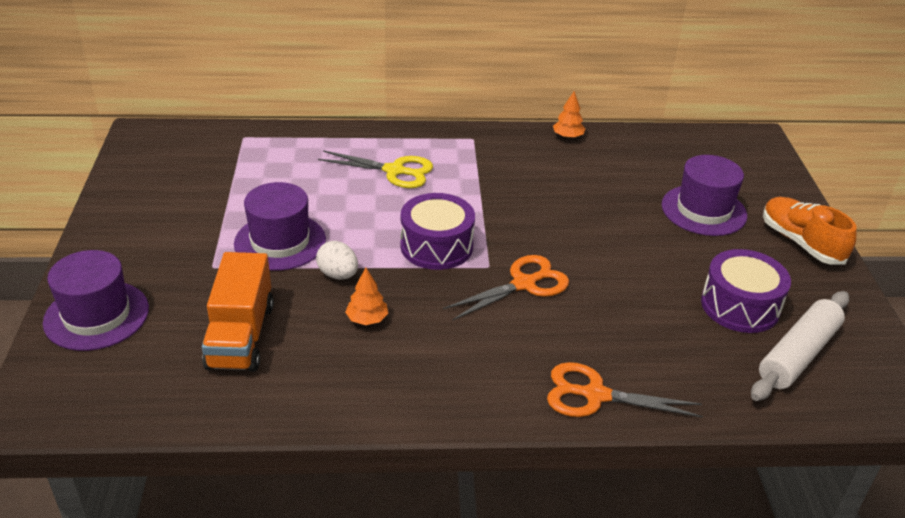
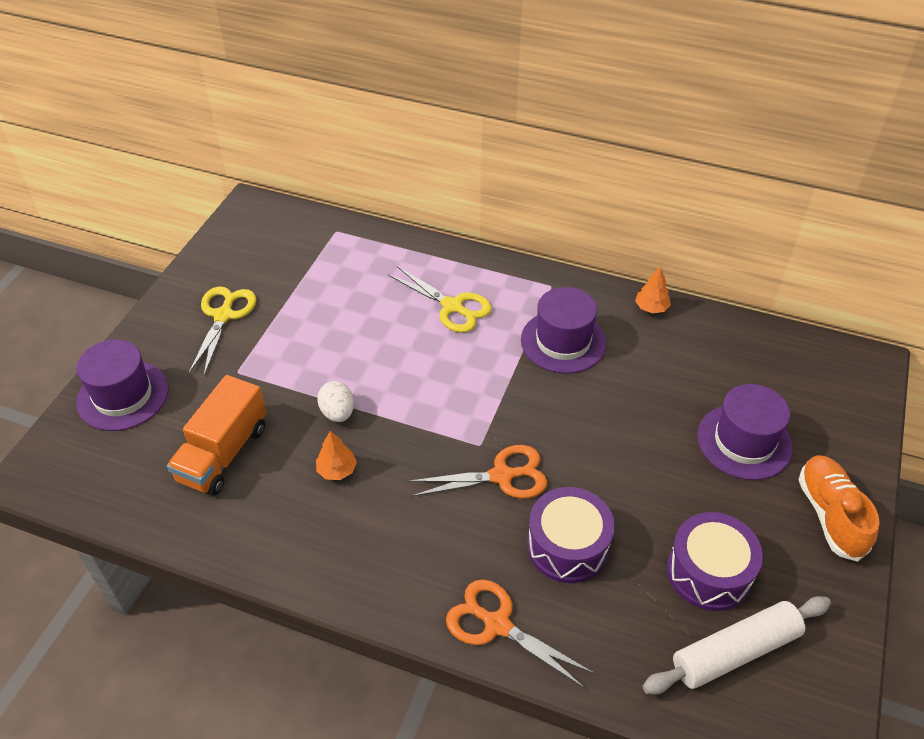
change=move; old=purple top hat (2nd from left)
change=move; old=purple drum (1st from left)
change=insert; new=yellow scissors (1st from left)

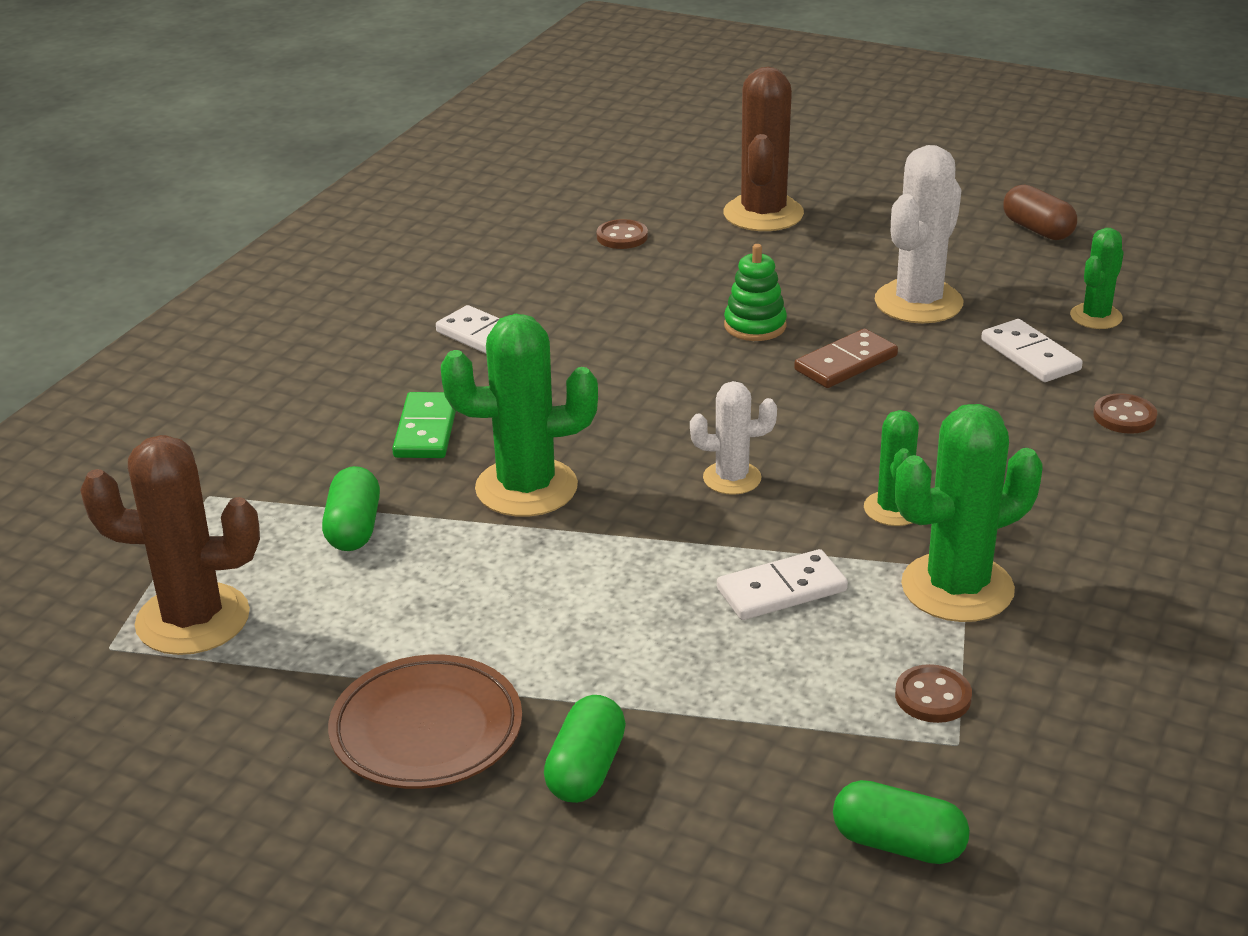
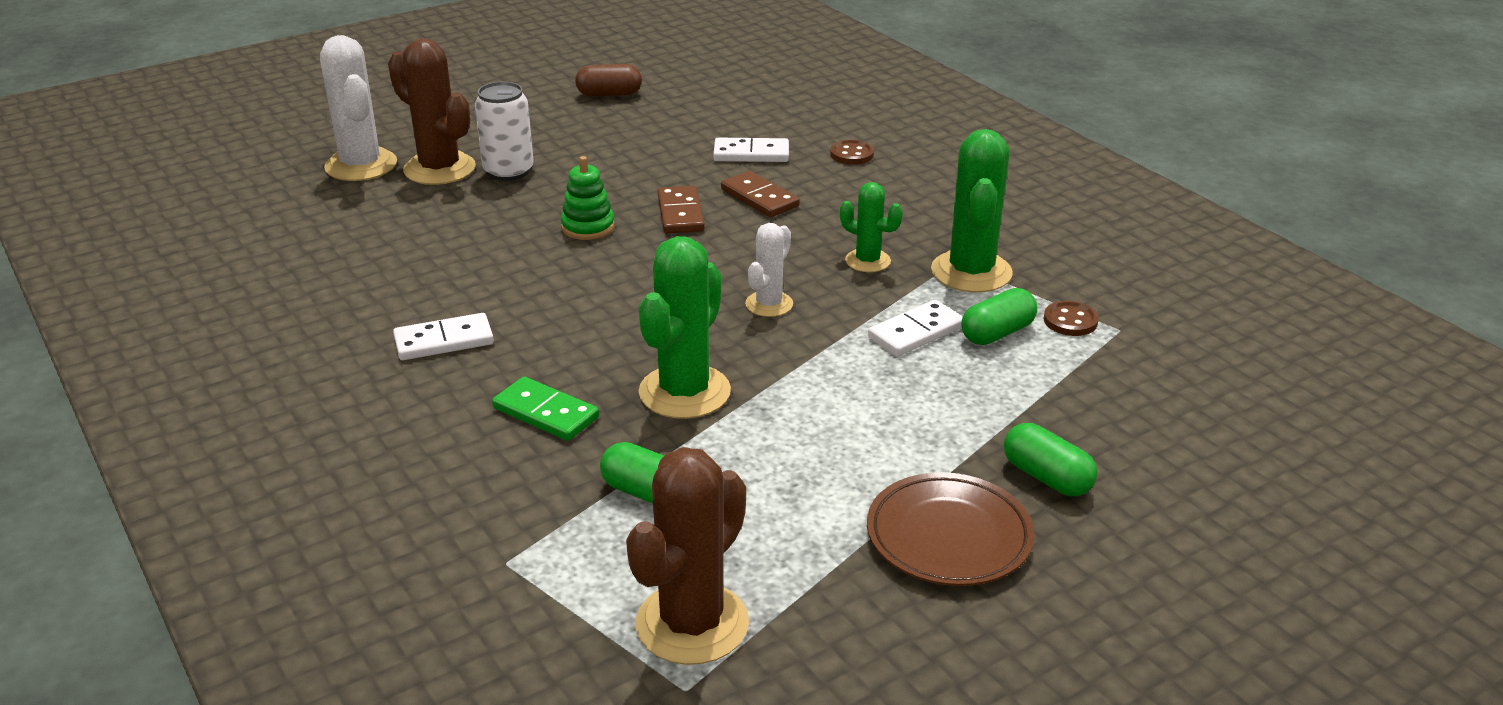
change=delete; old=dark brown sewing button (1st from left)
change=rotate; old=white domino (2nd from left in the first image); degrees=45
change=move; old=emerald capsule (3rd from left in the first image); new=emerald capsule (2nd from left)
change=move; old=white prickly plant (2nd from left in the first image); new=white prickly plant (1st from left)
change=delete; old=emerald prickly plant (4th from left)
change=insert; new=white tin
change=insert; new=dark brown domino (2nd from left)

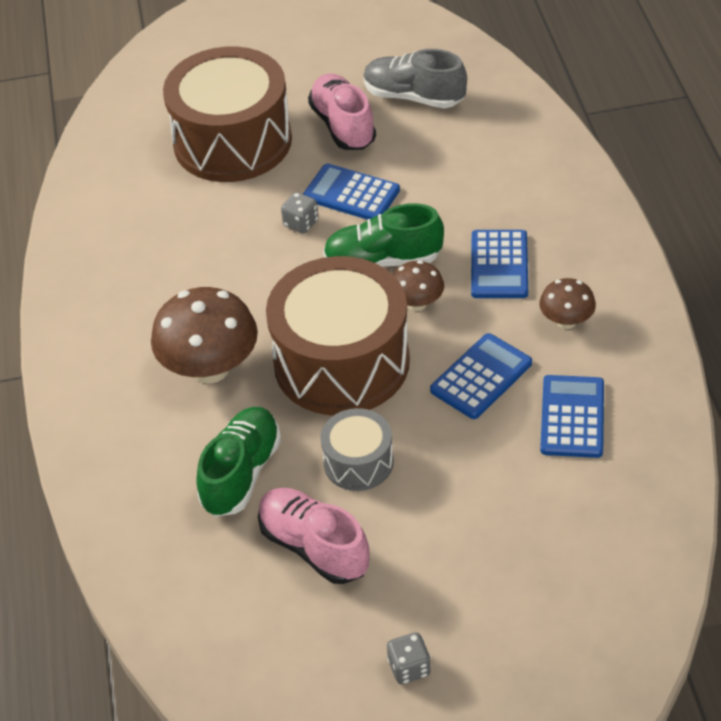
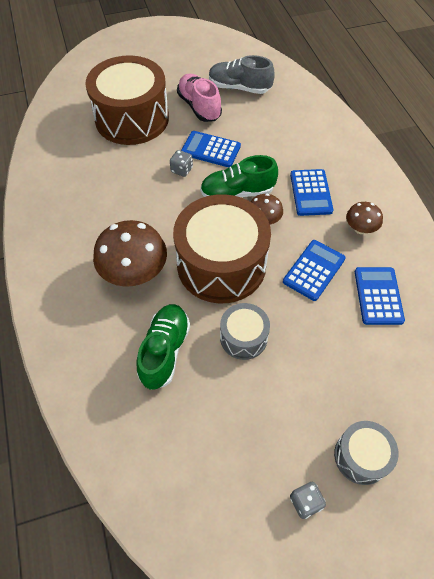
change=delete; old=rose-pink lace-up shoe (1st from left)
change=insert; new=grey drum (2nd from left)

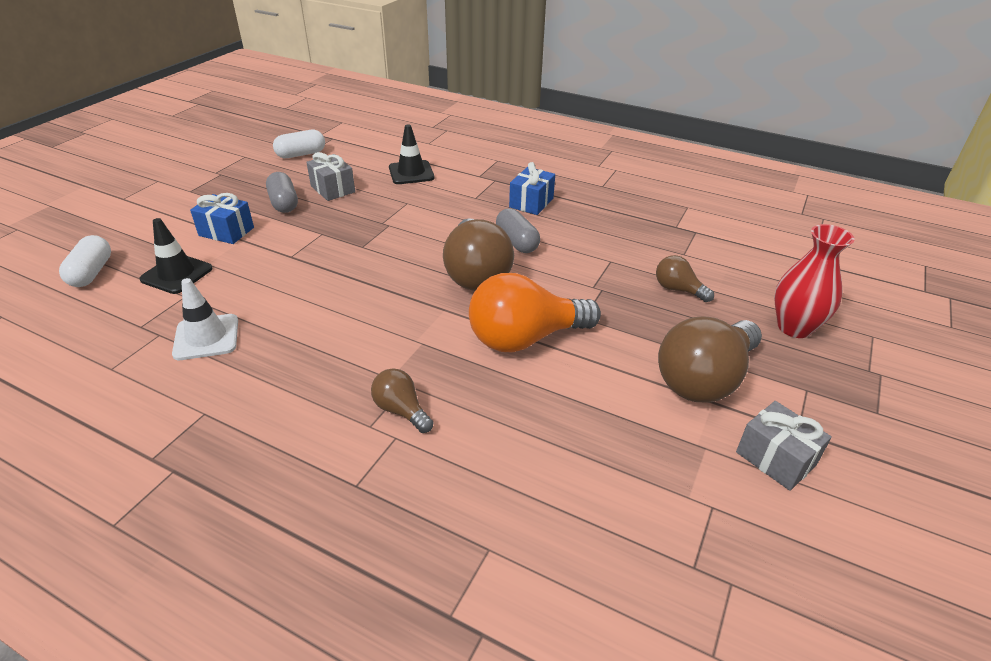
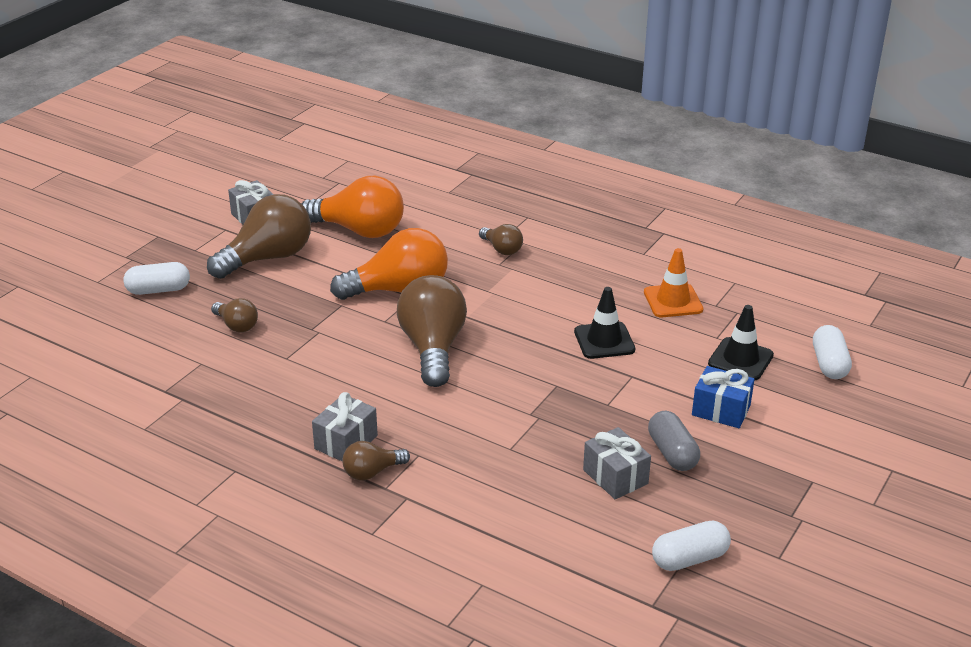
change=recolor; old=white traffic cone; new=orange traffic cone
change=move; old=ebony traffic cone (2nd from left in the first image); new=ebony traffic cone (1st from left)
change=delete; old=grey capsule (2nd from left)
change=recolor; old=cobalt present (2nd from left); new=grey present (2nd from left)
change=replace; old=scarlet vase; new=white capsule (1st from left)
change=insert; new=orange bulb (1st from left)
change=insert; new=dark brown bulb (3rd from left)

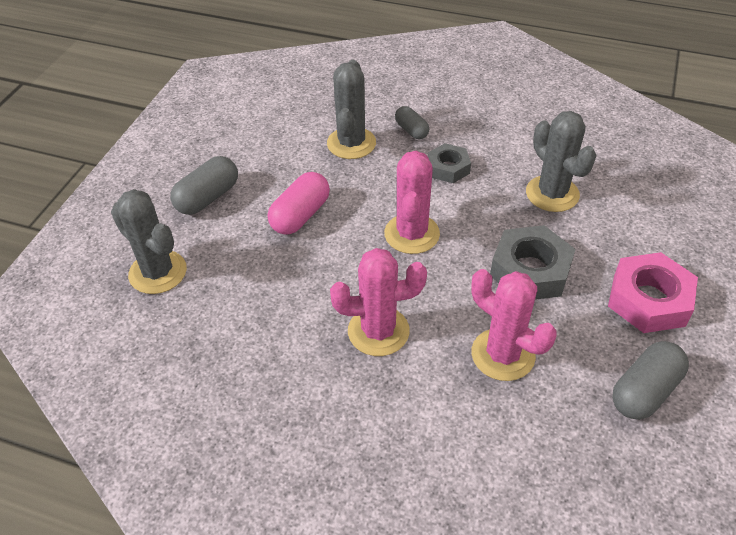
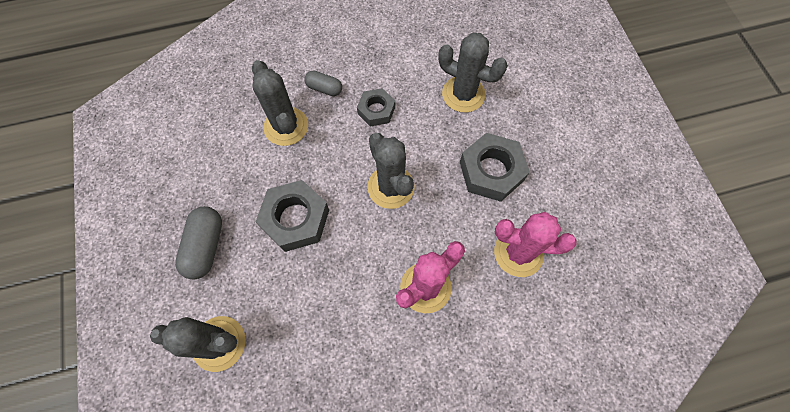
change=replace; old=rose-pink capsule; new=grey hex nut (1st from left)
change=recolor; old=rose-pink prickly plant (2nd from left); new=grey prickly plant (3rd from left)
change=delete; old=rose-pink hex nut
change=delete; old=grey capsule (3rd from left)

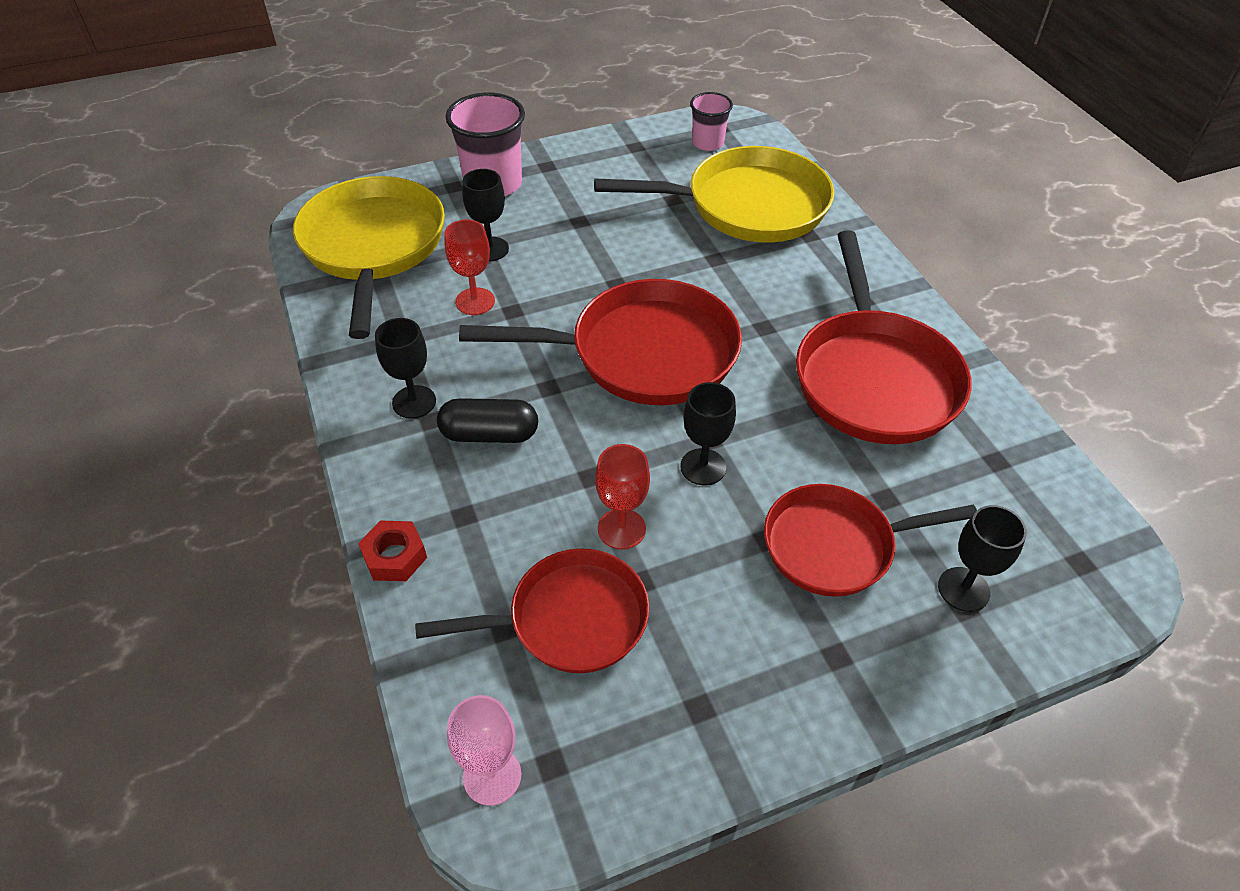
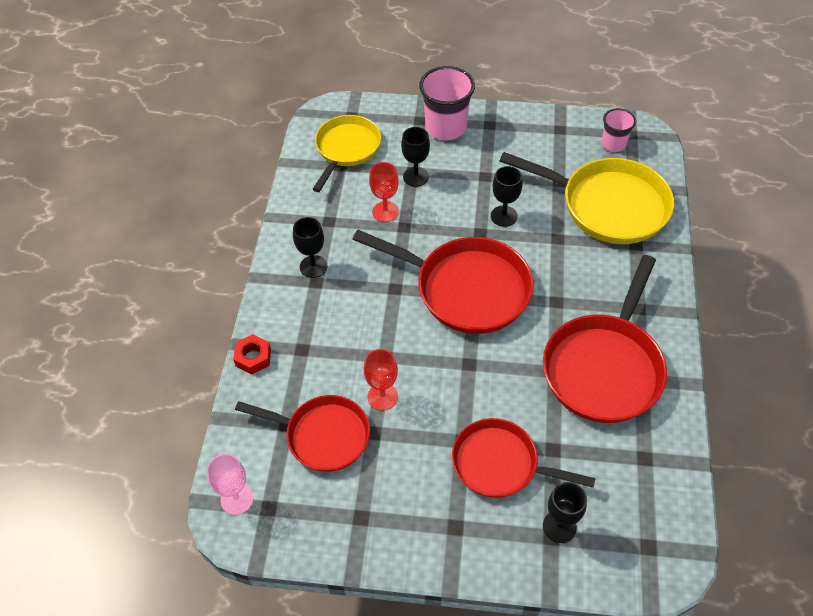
change=resize; old=yellow pan (1st from left); factor=0.66
change=delete; old=ebony capsule
change=move; old=ebony chalice (3rd from left)

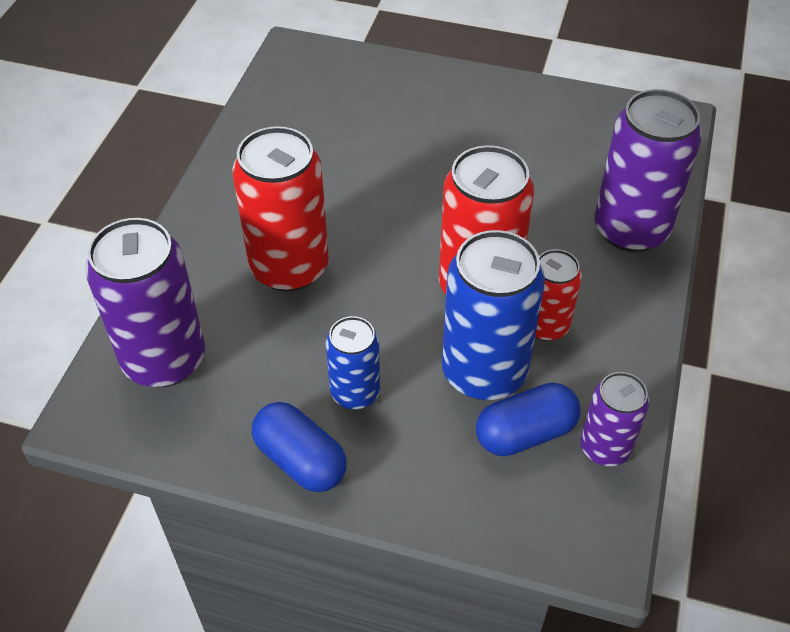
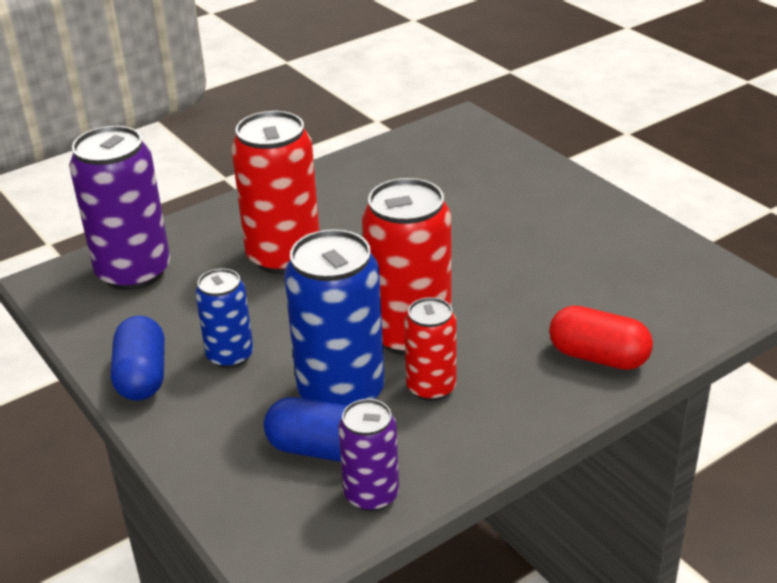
change=replace; old=purple tin (3rd from left); new=scarlet capsule

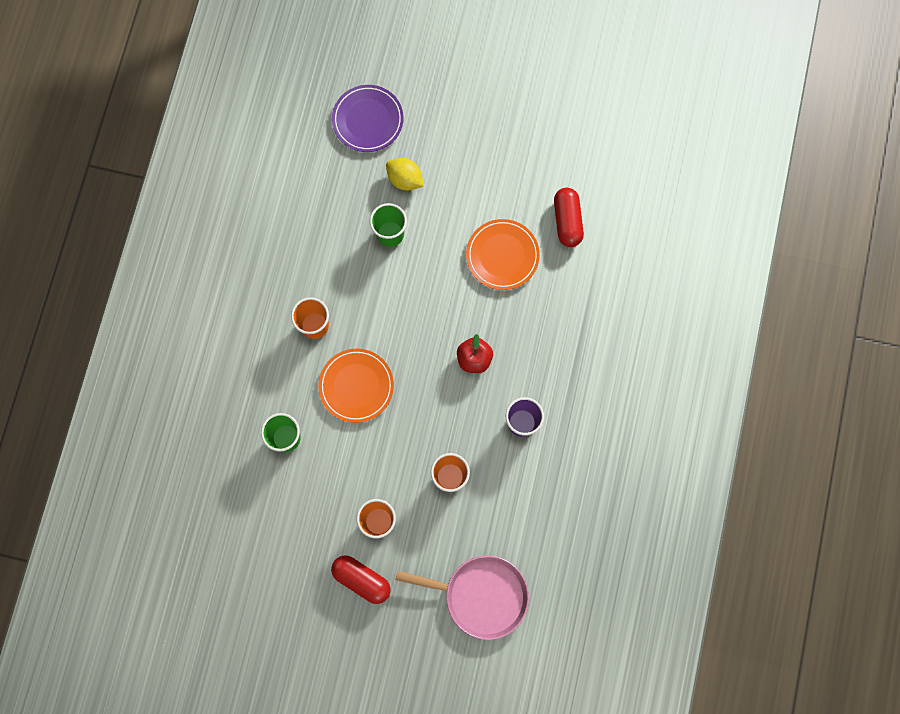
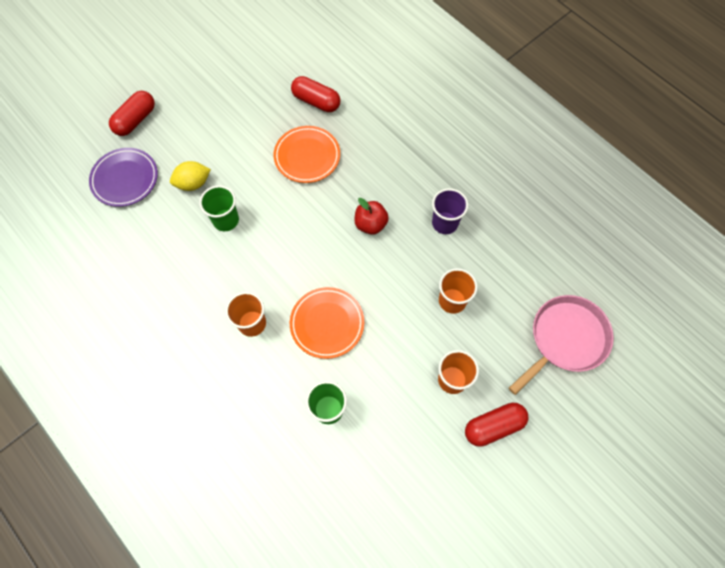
change=insert; new=scarlet capsule (1st from left)

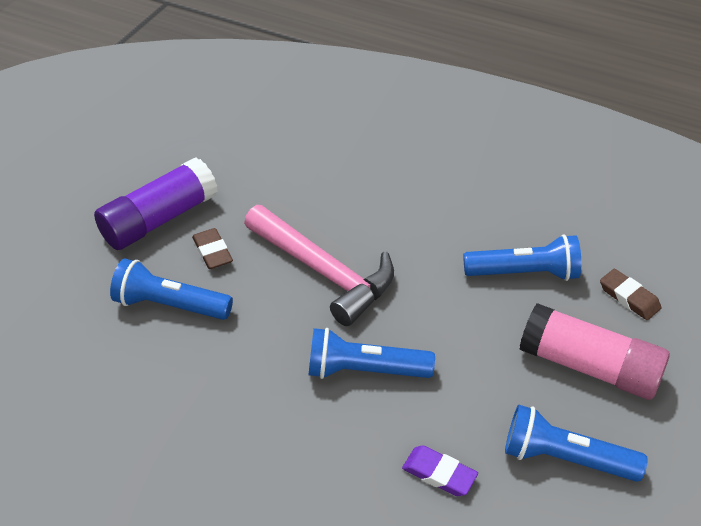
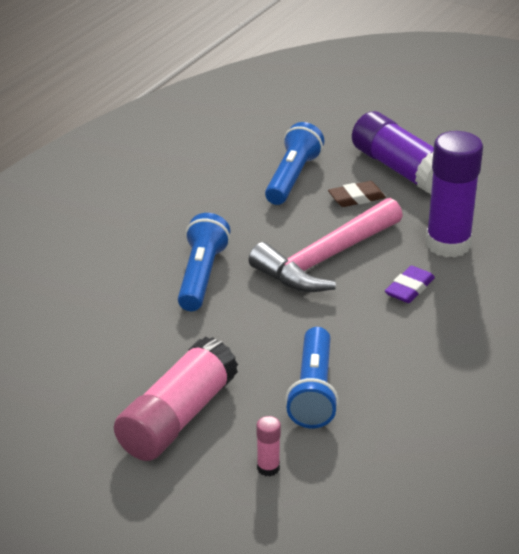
change=move; old=purple eraser
change=delete; old=cobalt torch (4th from left)
change=replace; old=dark brown eraser (2nd from left); new=rose-pink glue stick (2nd from left)
change=insert; new=purple glue stick (2nd from left)

